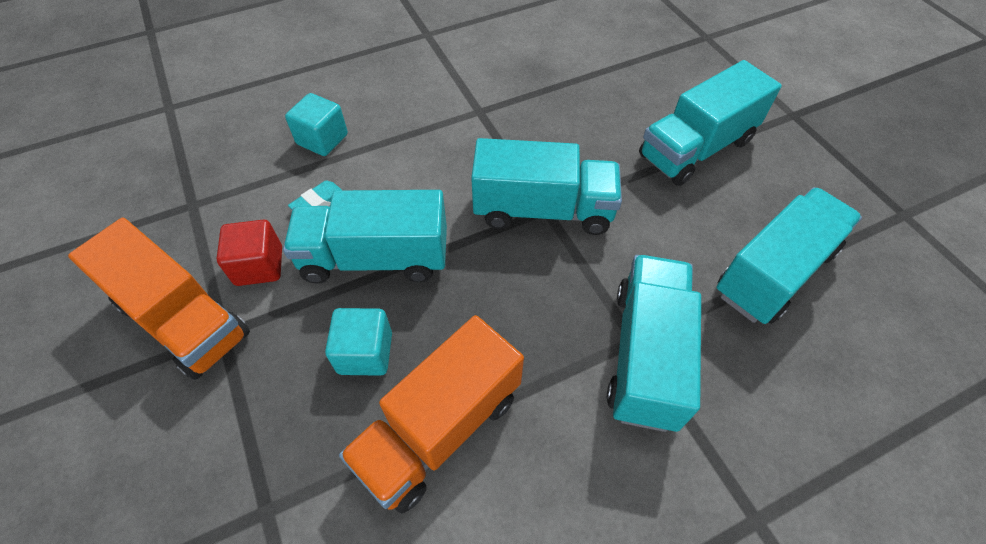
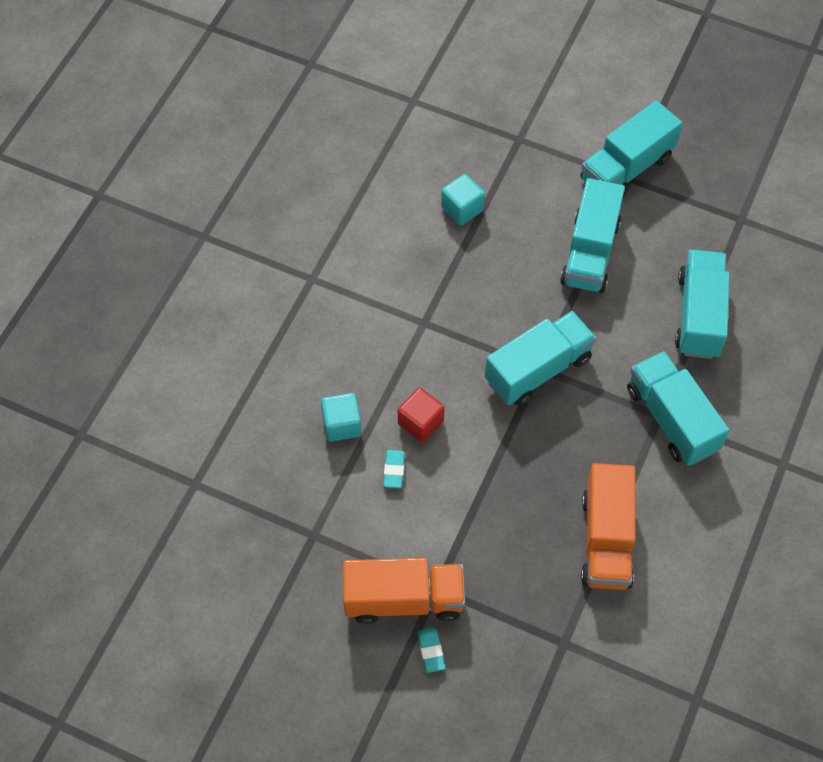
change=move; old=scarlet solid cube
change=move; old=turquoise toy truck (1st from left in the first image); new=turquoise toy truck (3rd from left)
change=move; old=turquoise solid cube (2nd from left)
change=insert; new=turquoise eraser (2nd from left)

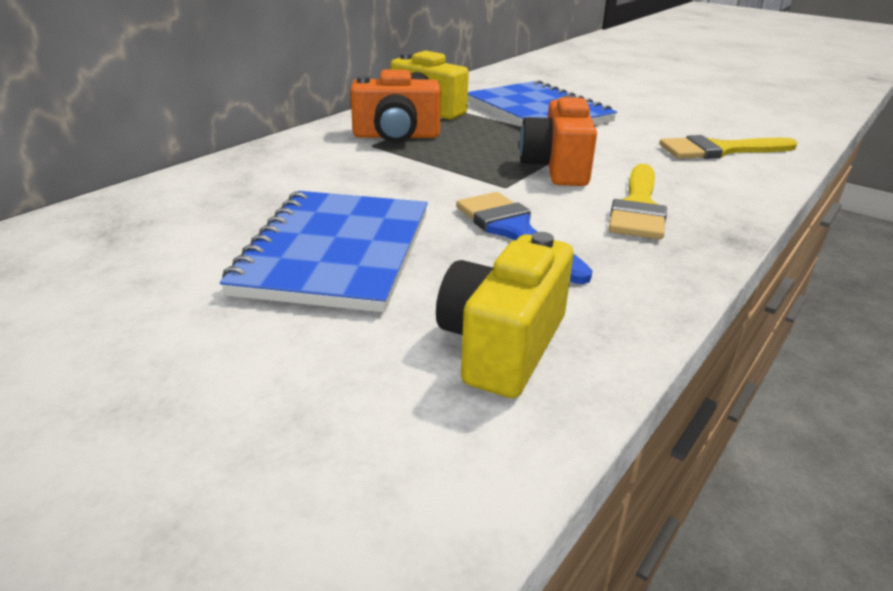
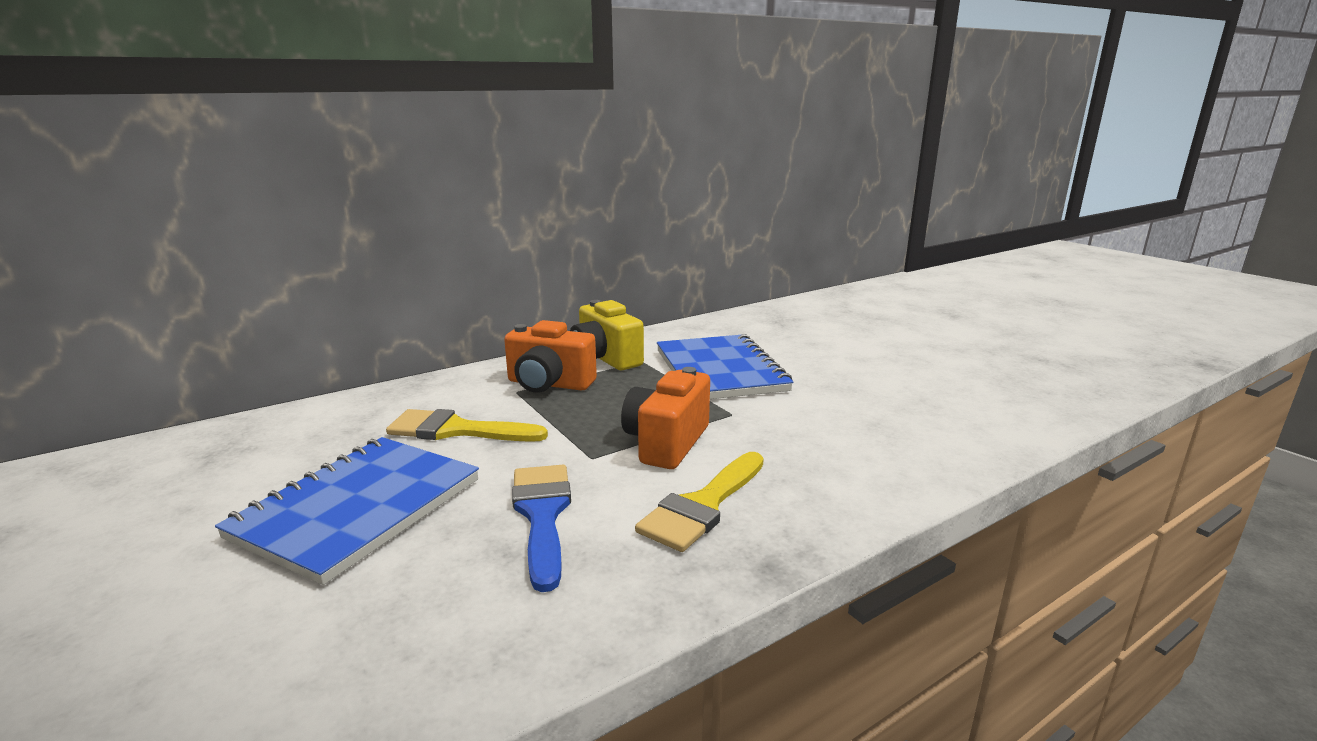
change=delete; old=yellow photo camera (2nd from left)
change=move; old=yellow brush (2nd from left in the first image); new=yellow brush (1st from left)

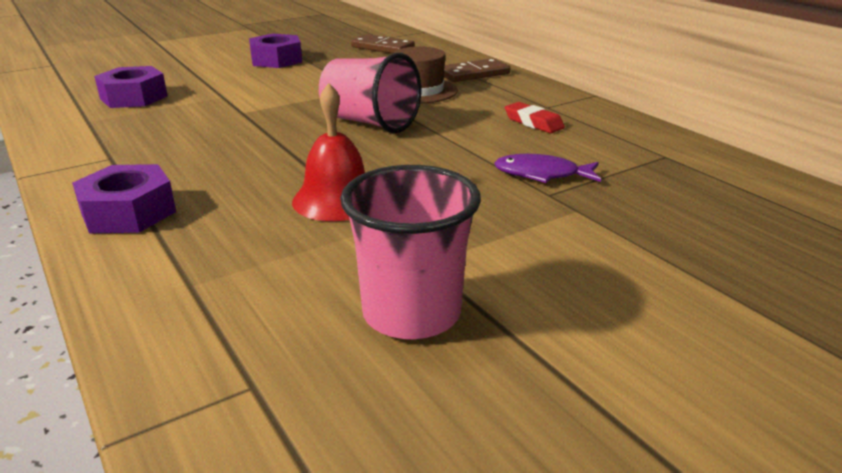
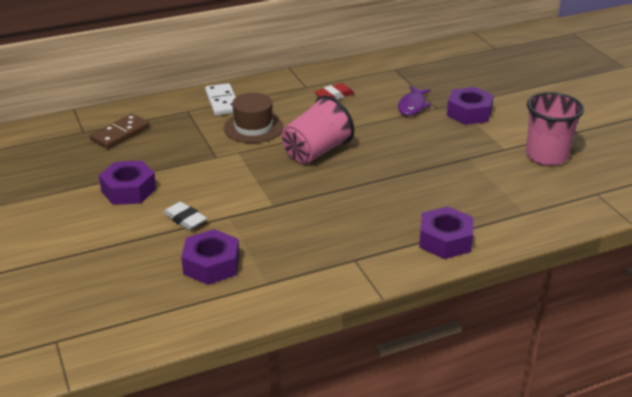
change=delete; old=scarlet bell
change=recolor; old=dark brown domino (2nd from left); new=white domino
change=insert; new=white eraser
change=insert; new=purple hex nut (4th from left)

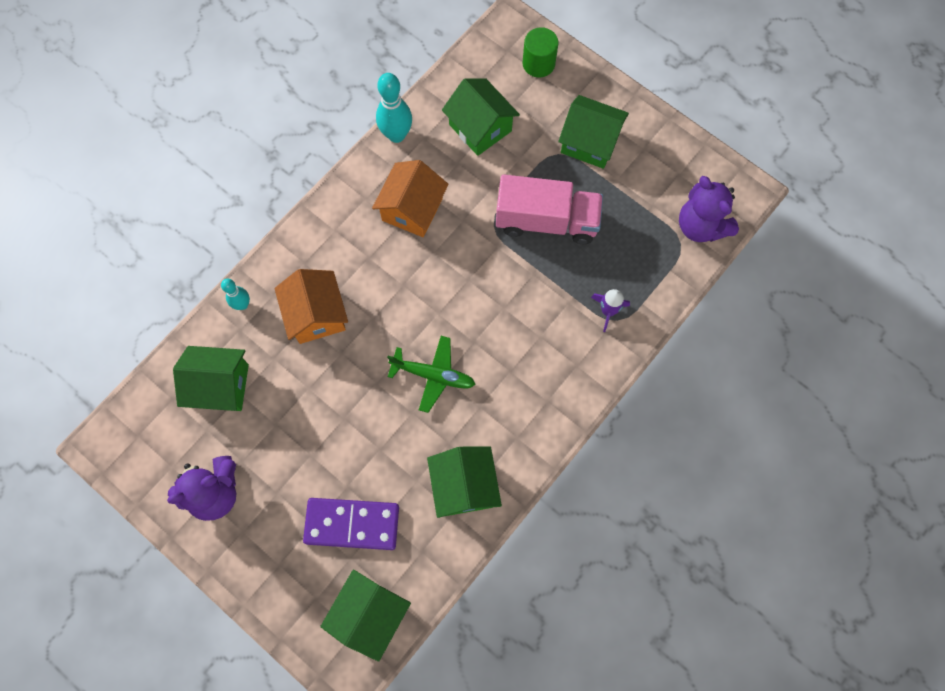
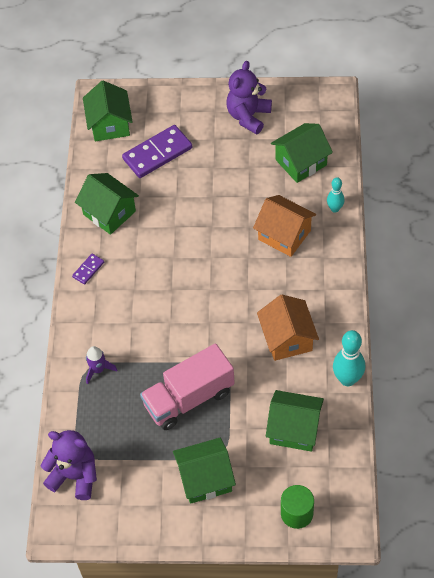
change=delete; old=emerald toy plane
change=insert; new=purple domino (1st from left)

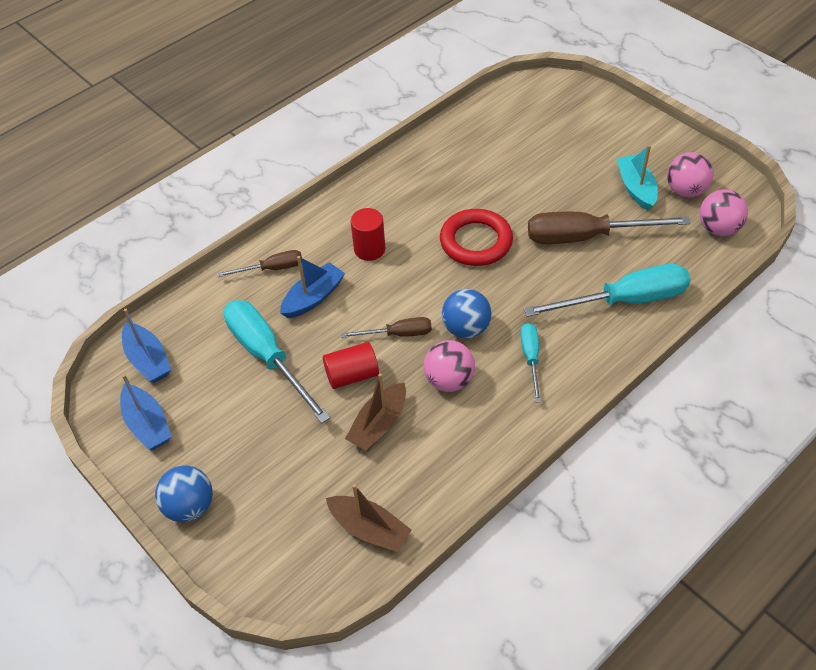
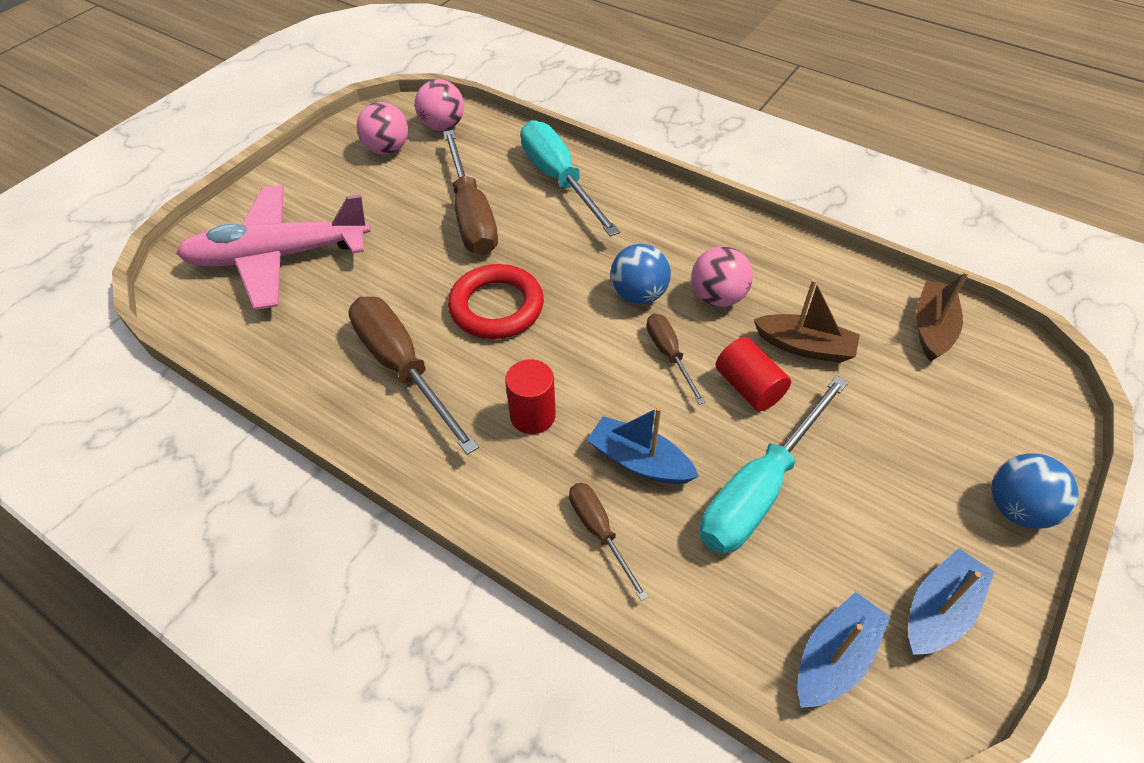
change=delete; old=turquoise flat screwdriver (2nd from left)
change=delete; old=turquoise toy boat
change=insert; new=rose-pink toy plane
change=insert; new=dark brown flat screwdriver (1st from left)

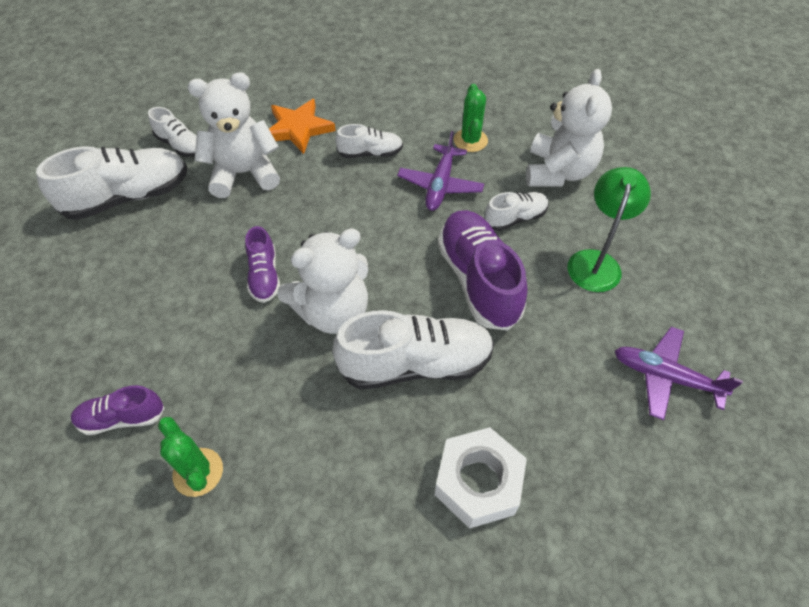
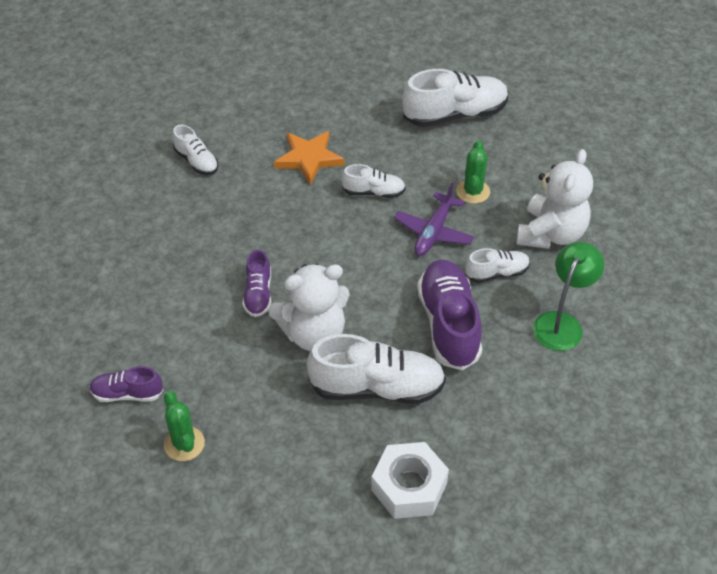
change=move; old=white lace-up shoe (1st from left in the first image); new=white lace-up shoe (4th from left)
change=delete; old=white teddy bear (1st from left)
change=delete; old=purple toy plane (2nd from left)

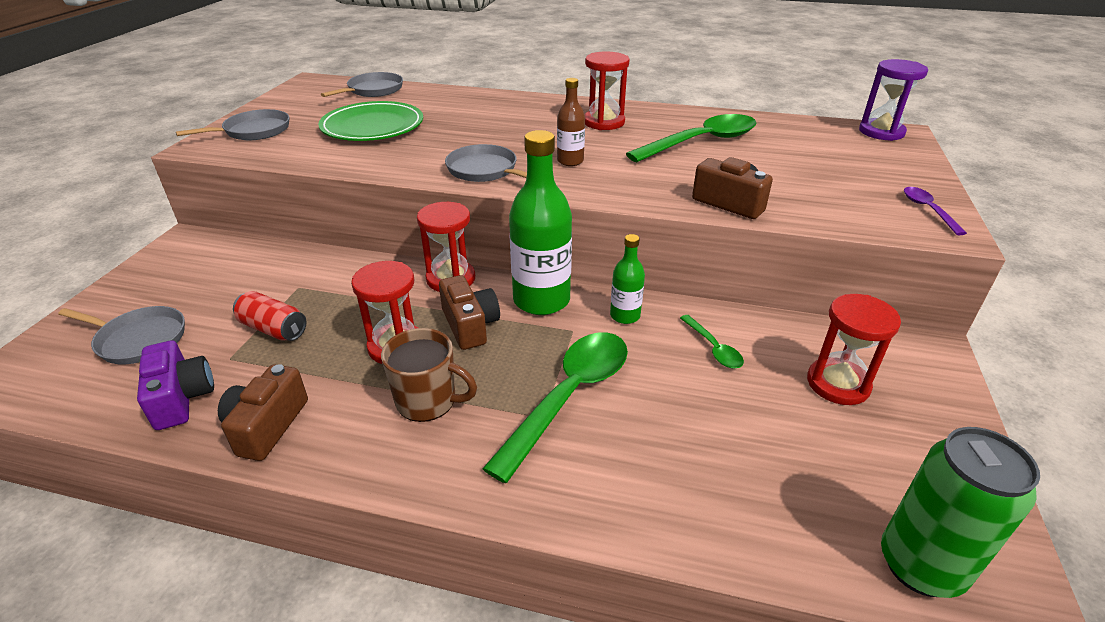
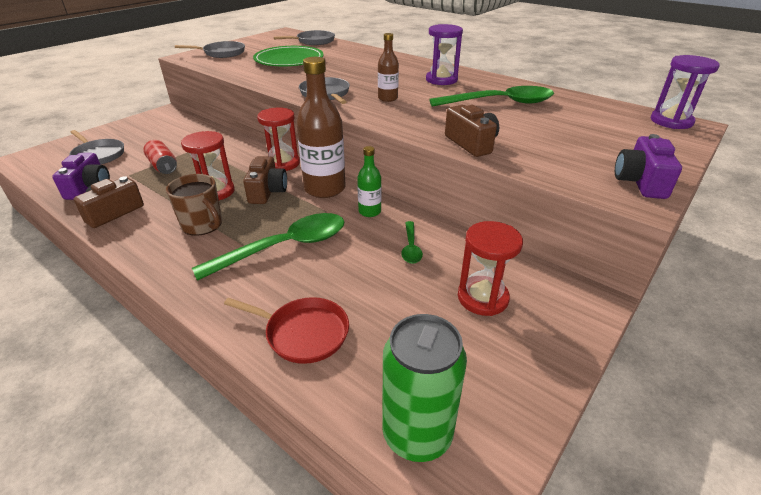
change=recolor; old=emerald bottle (1st from left); new=dark brown bottle (1st from left)
change=recolor; old=scarlet hourglass (3rd from left); new=purple hourglass (1st from left)
change=replace; old=purple spoon; new=purple photo camera (2nd from left)
change=insert; new=scarlet pan

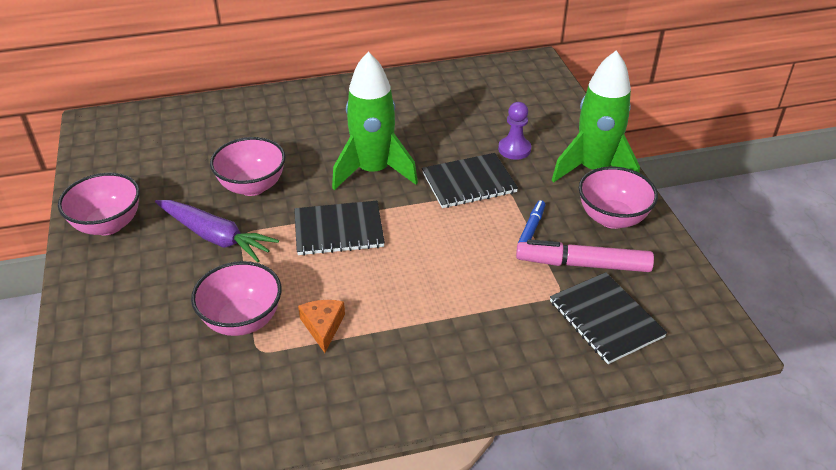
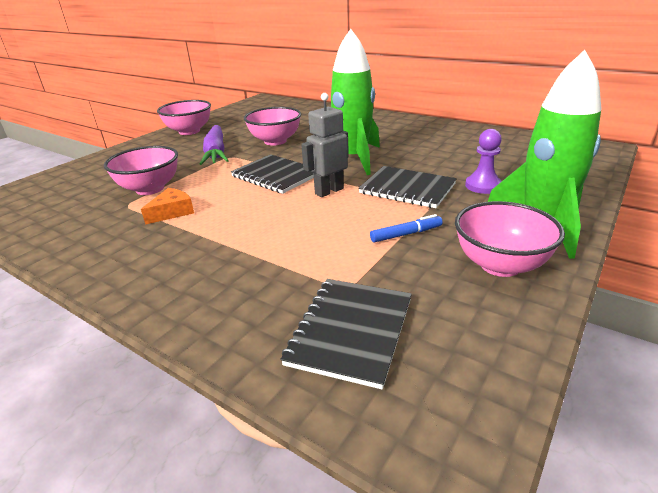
change=delete; old=rose-pink marker pen
change=insert; new=grey toy robot

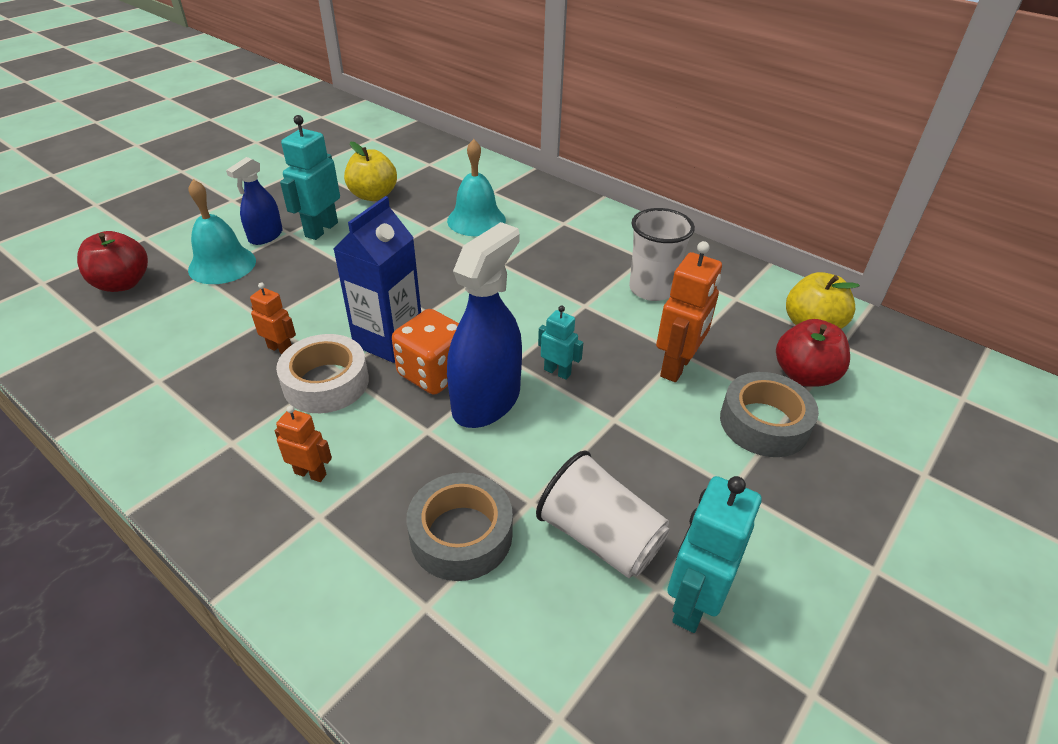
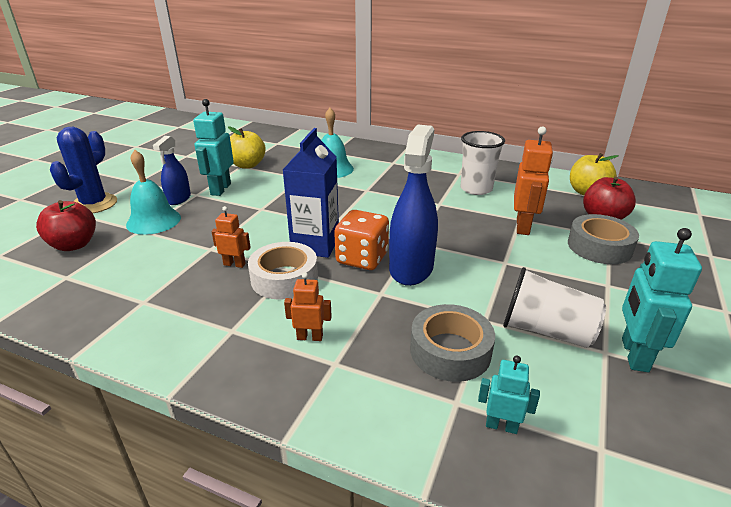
change=move; old=turquoise toy robot (2nd from left)
change=insert; new=cobalt prickly plant

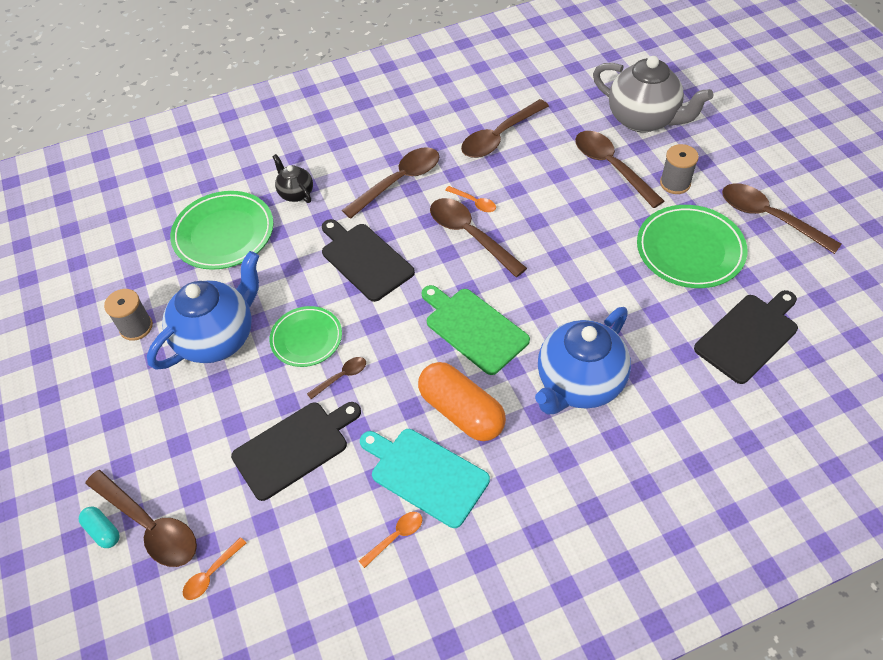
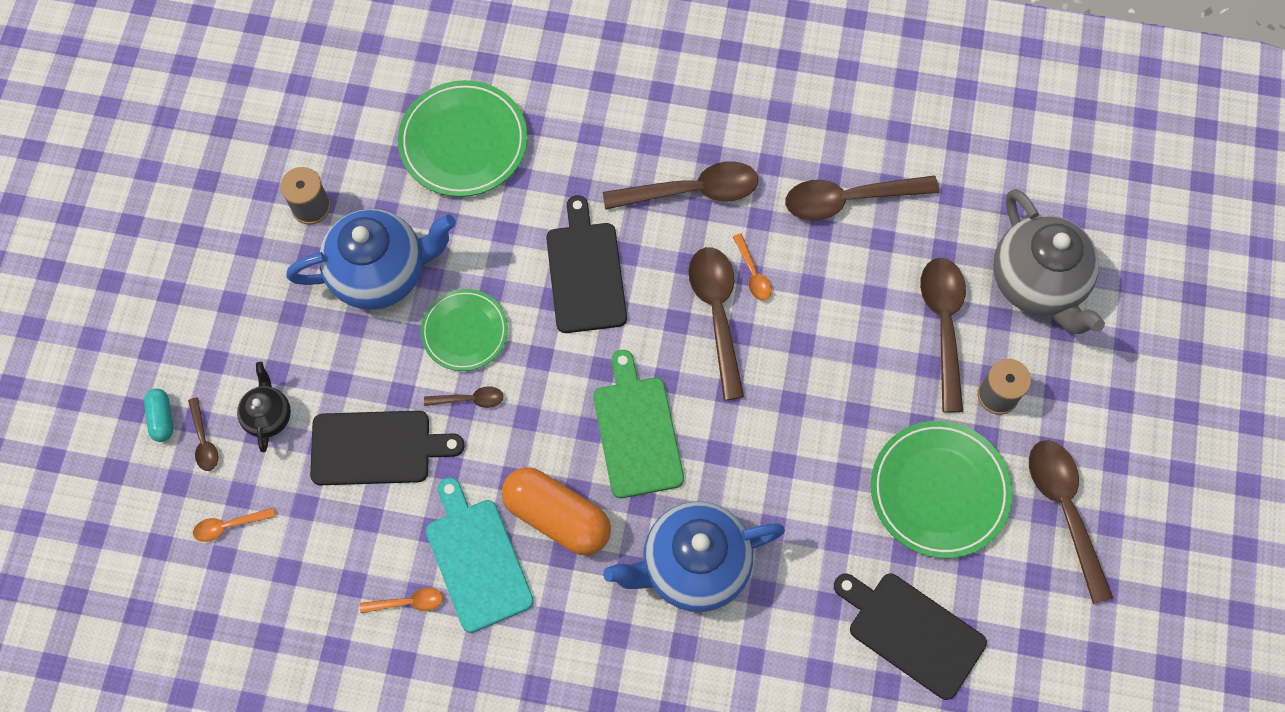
change=resize; old=dark brown spoon (1st from left); factor=0.49
change=move; old=ebony teapot
change=rotate; old=orange capsule; degrees=-45
change=rotate; old=ebony chopping board (3rd from left); degrees=-135

